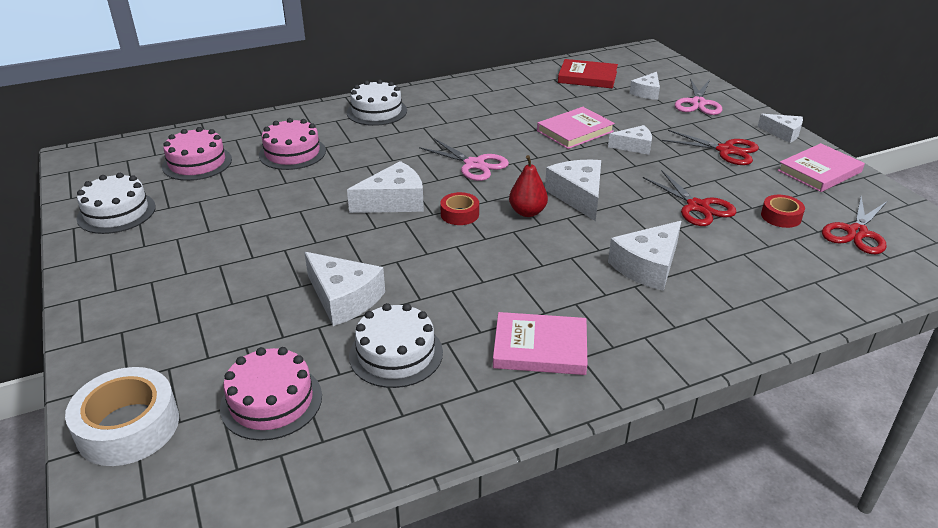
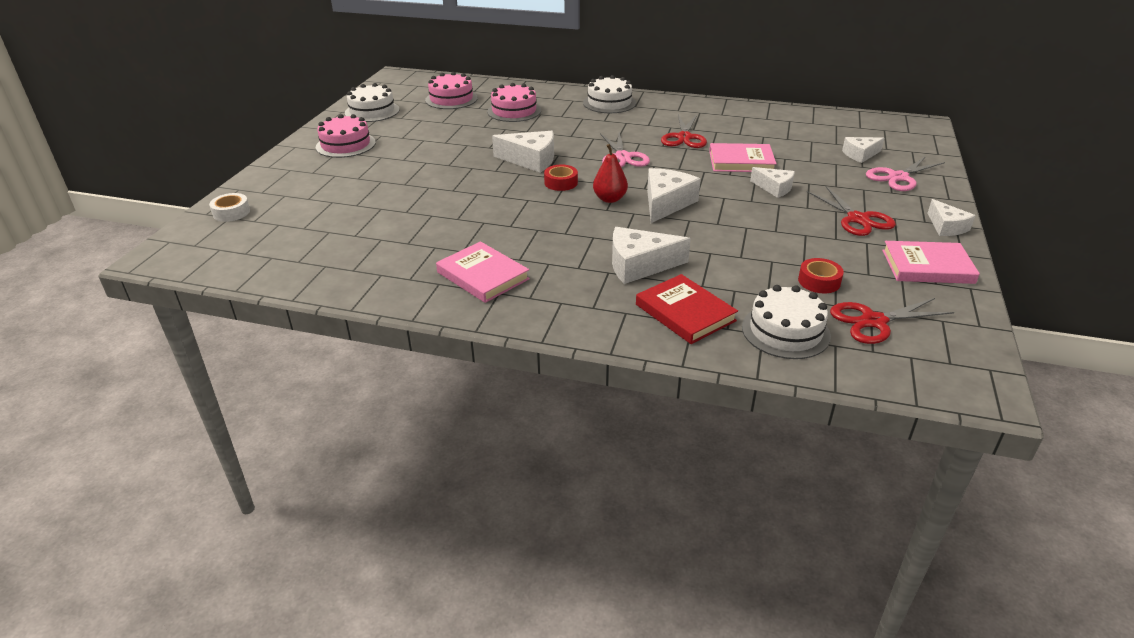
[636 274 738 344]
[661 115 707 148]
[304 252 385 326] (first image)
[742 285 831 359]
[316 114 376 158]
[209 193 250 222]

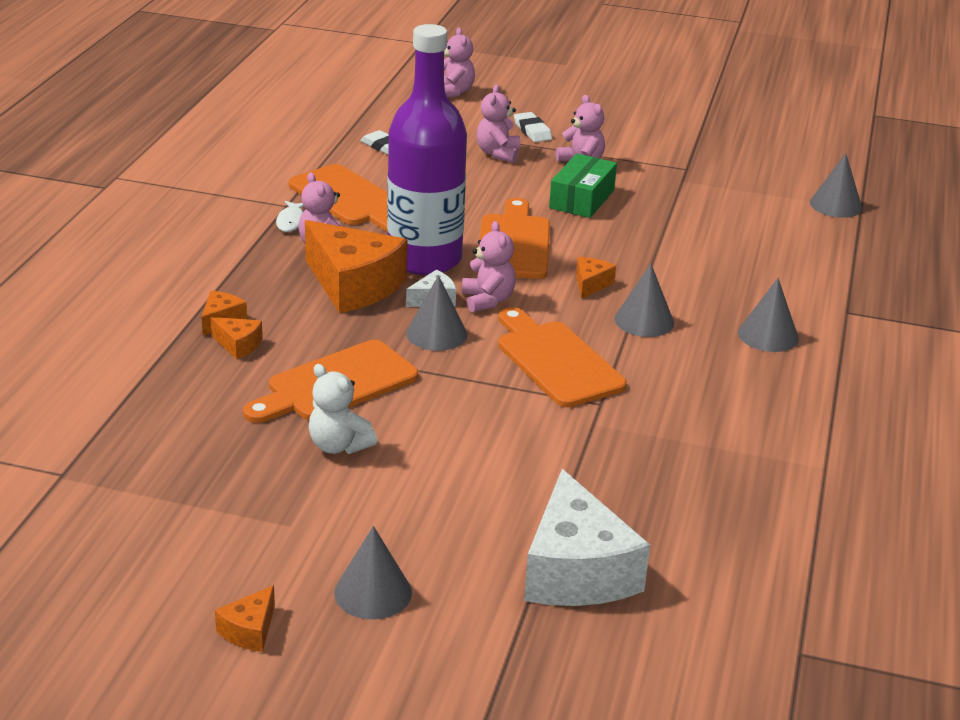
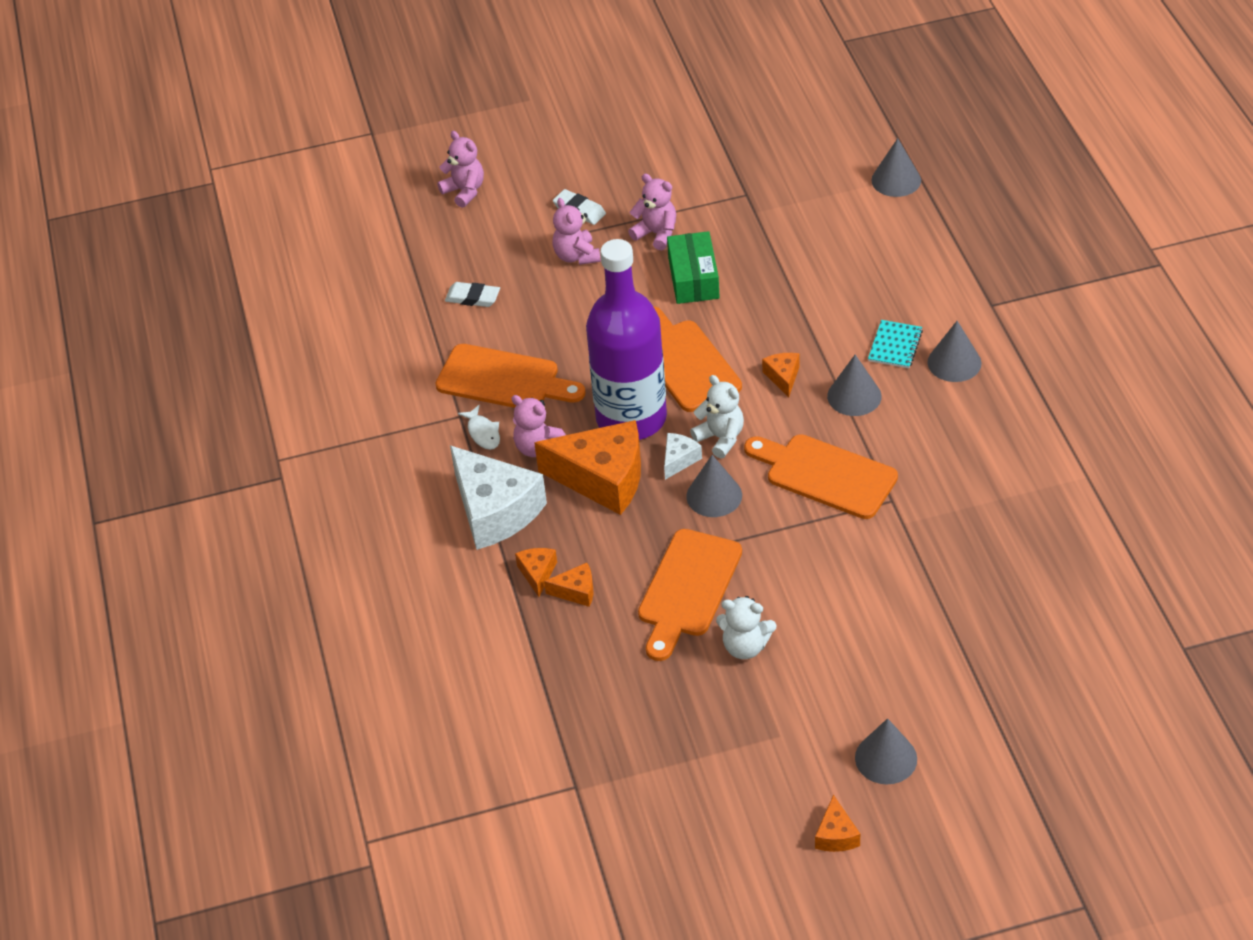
[690 375 744 459]
[450 445 547 550]
[868 320 923 368]

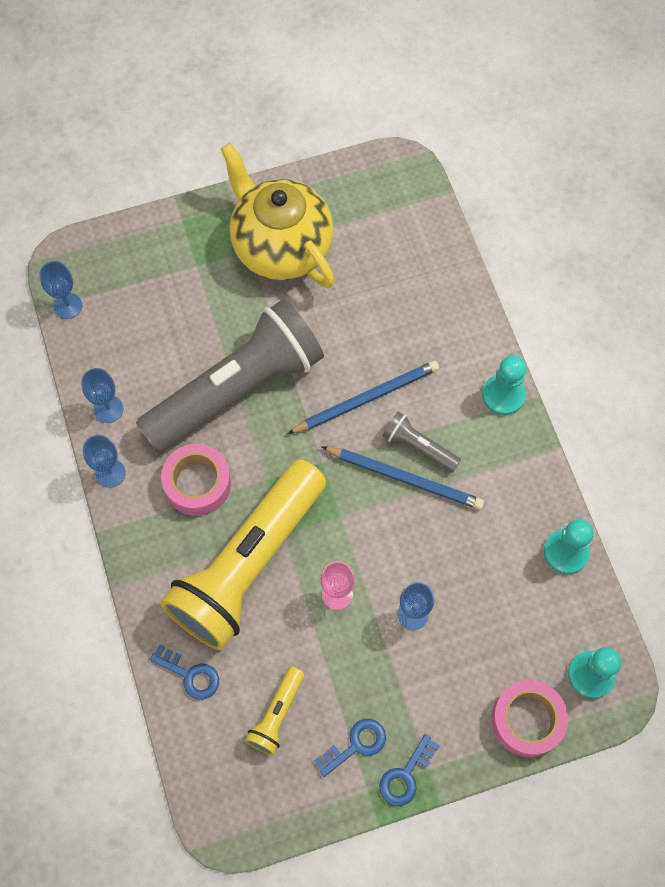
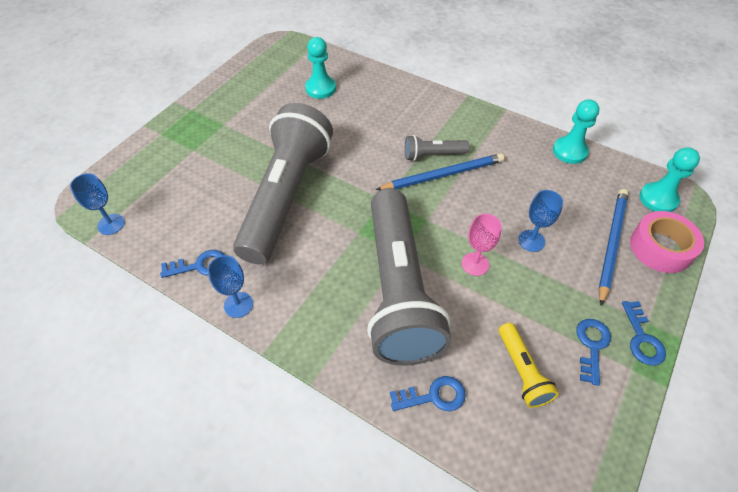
[221 143 335 288] (first image)
[305 37 336 99]
[599 189 628 306]
[160 250 225 278]
[161 444 231 516] (first image)
[367 188 451 366]

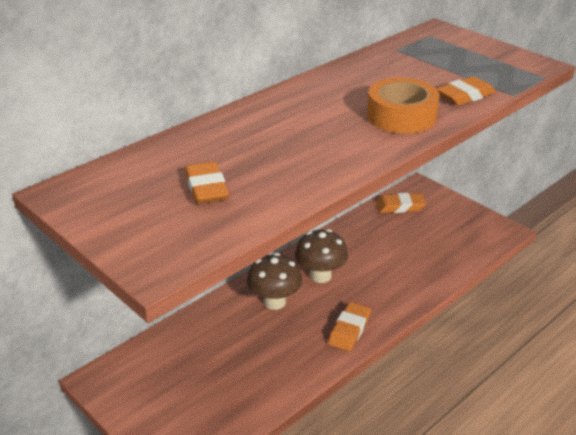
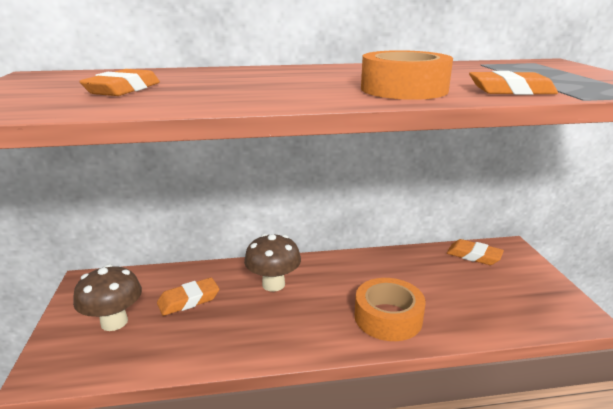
[73 264 142 331]
[157 277 219 316]
[355 278 425 341]

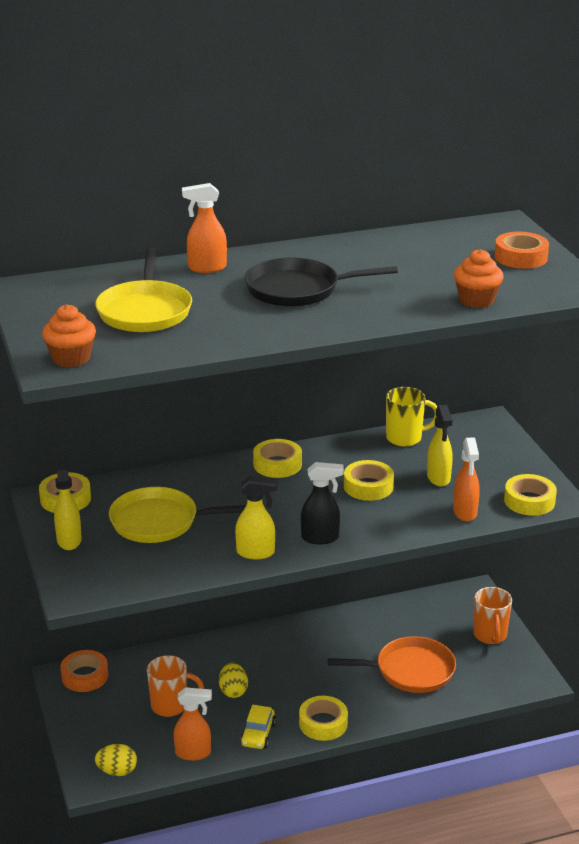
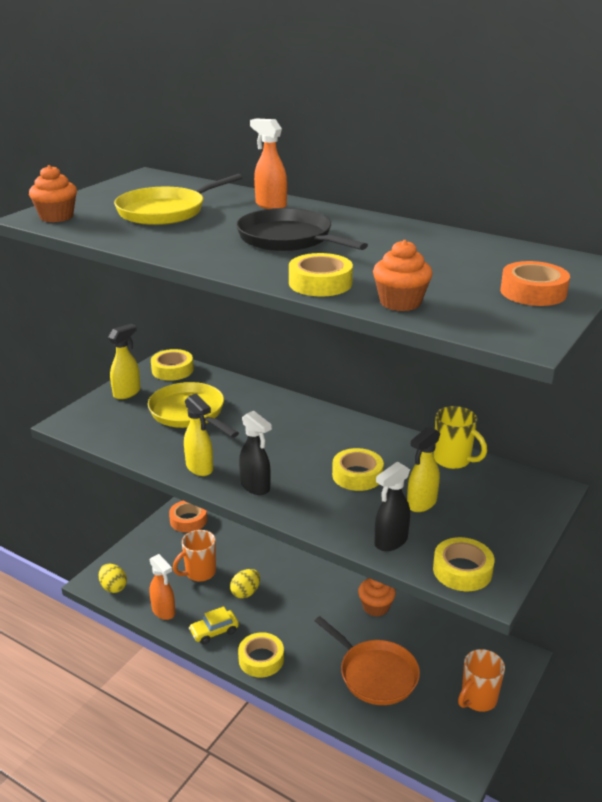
[375 462 410 551]
[289 253 353 297]
[173 530 216 582]
[358 578 396 617]

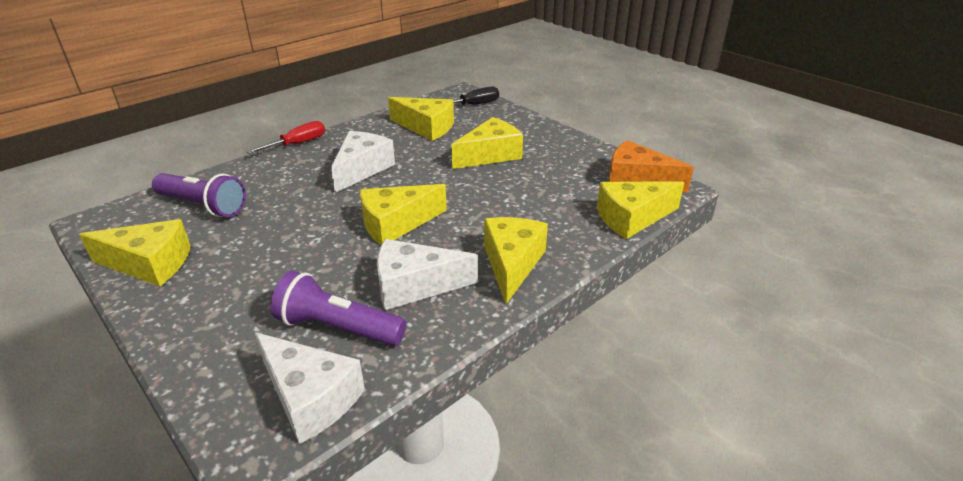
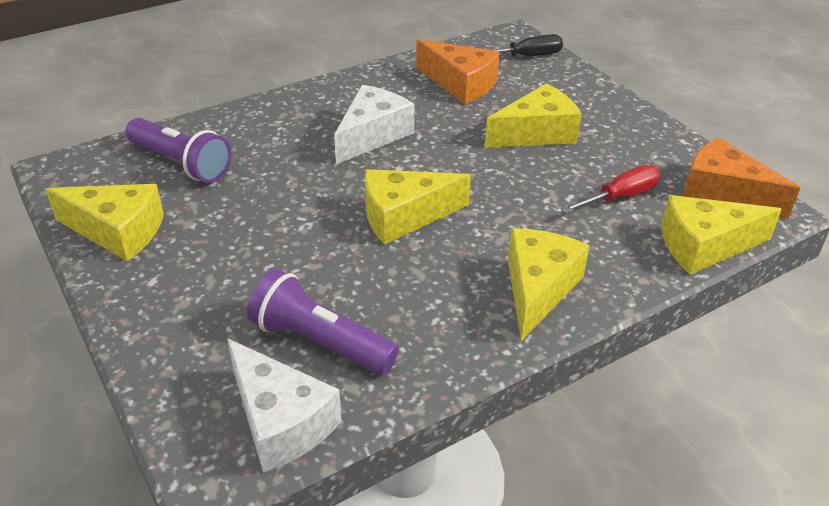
[416 39 500 104]
[561 165 660 214]
[377 239 478 310] (first image)

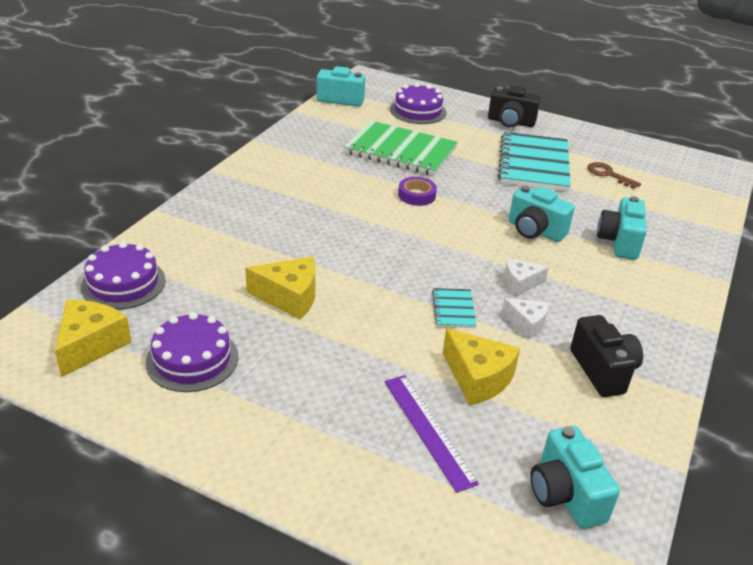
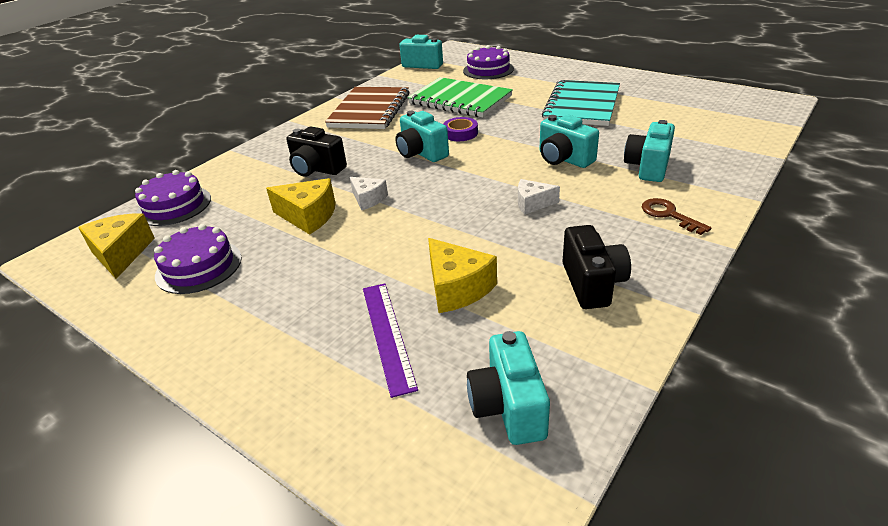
[286 127 347 177]
[642 198 711 235]
[432 288 477 328] (first image)
[350 177 388 210]
[78 213 155 279]
[325 87 409 129]
[396 111 449 162]

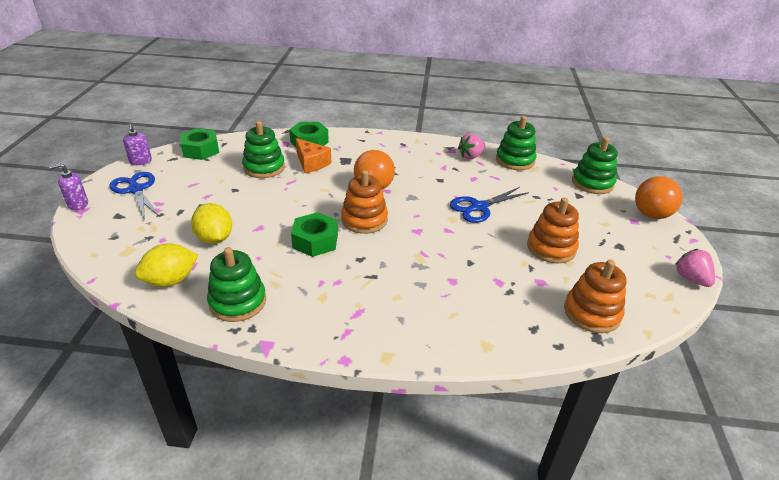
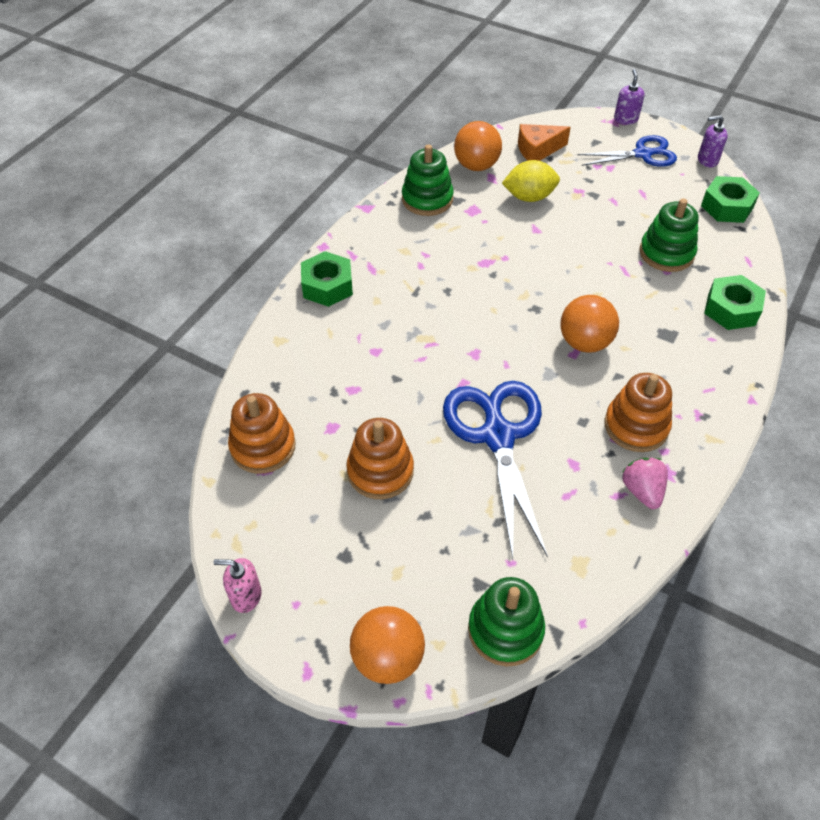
[496 116 537 170] (first image)
[518 124 571 161]
[604 373 672 452]
[443 381 548 559]
[301 251 353 307]
[454 121 502 171]
[213 558 262 613]

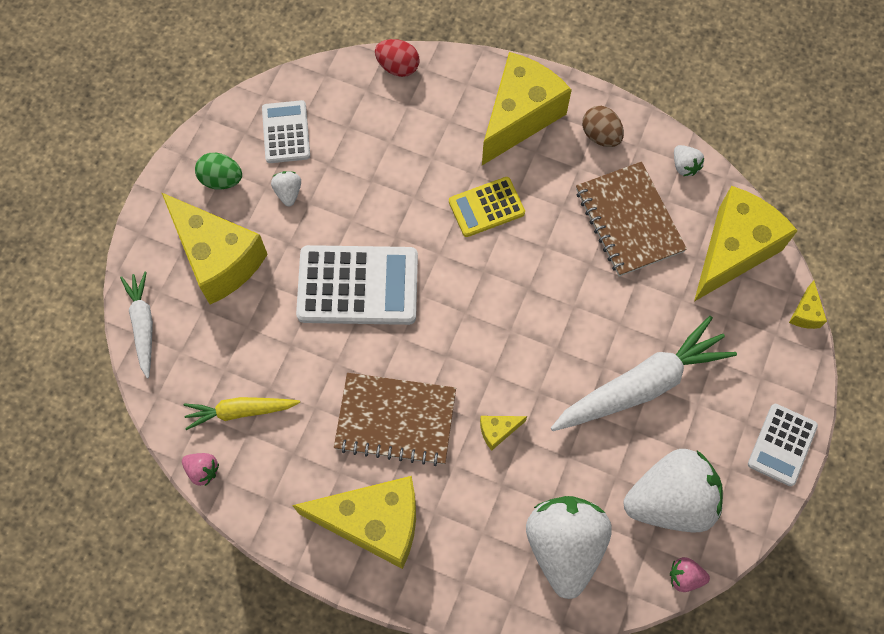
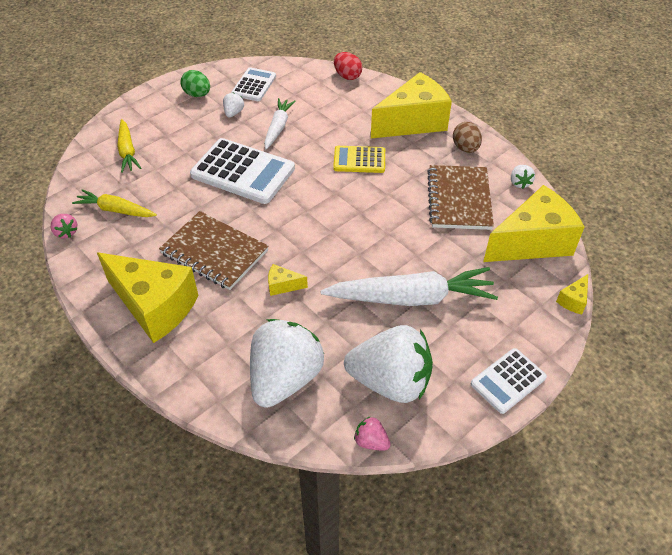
[161 192 268 305] (first image)
[264 98 296 150]
[117 119 141 173]

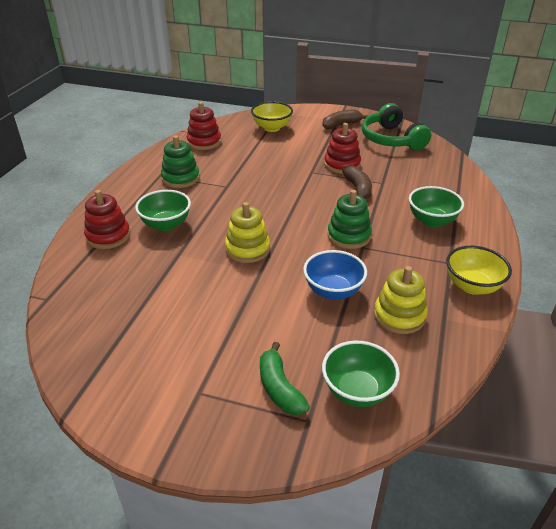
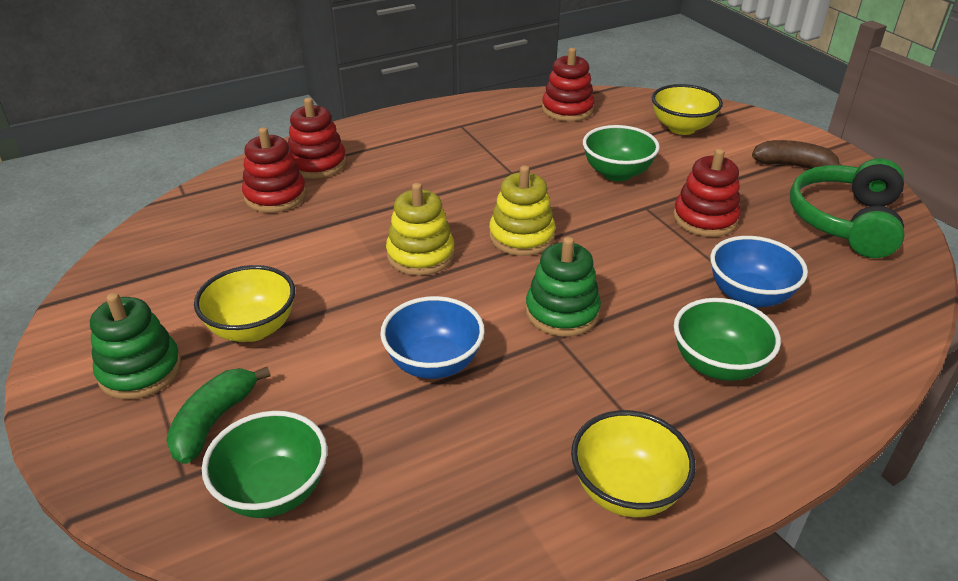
[90 293 182 400]
[342 165 372 199] (first image)
[583 125 660 181]
[489 165 556 256]
[242 127 306 213]
[710 236 808 308]
[194 265 295 342]

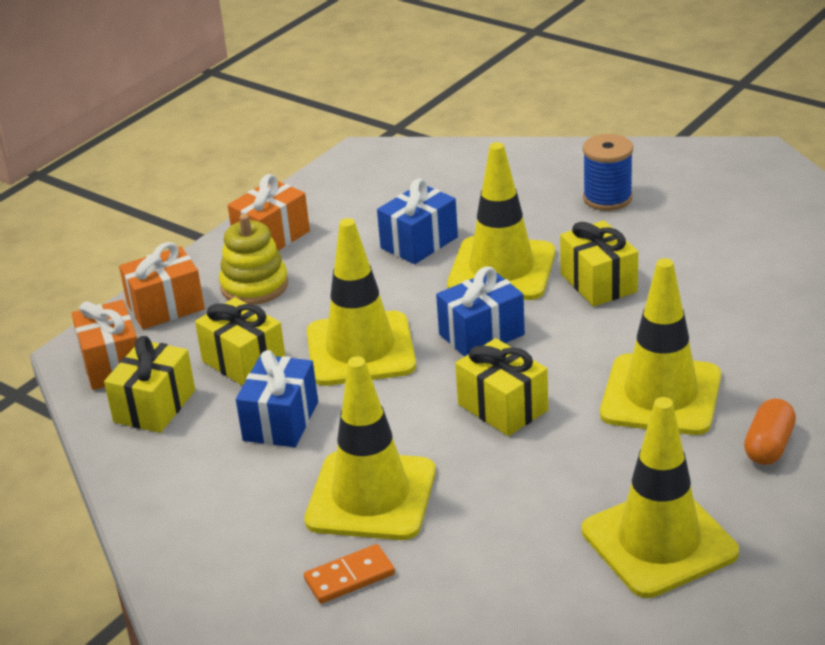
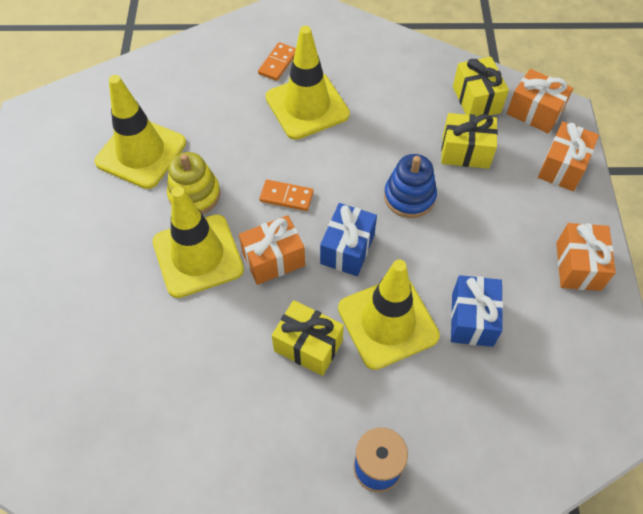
[167 152 220 214]
[384 154 437 218]
[259 180 314 211]
[236 350 318 447] (first image)
[744 398 796 465] (first image)
[239 215 305 285]

